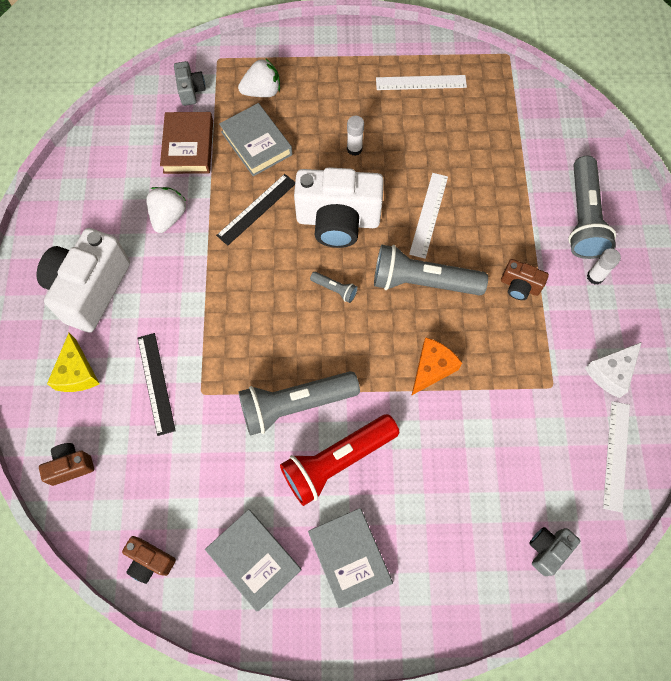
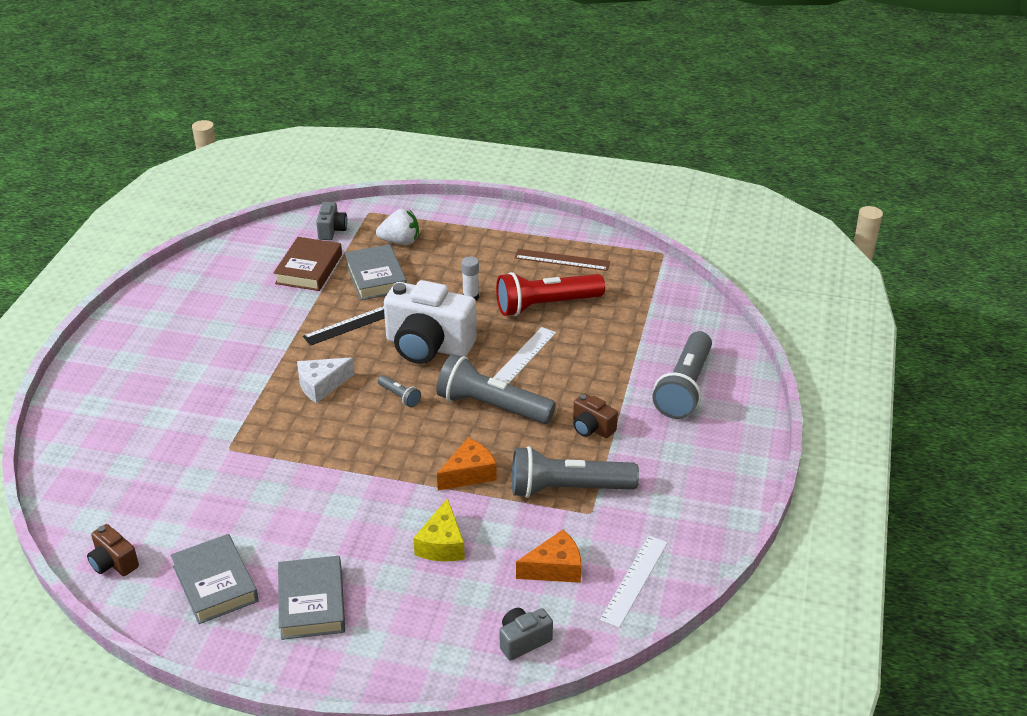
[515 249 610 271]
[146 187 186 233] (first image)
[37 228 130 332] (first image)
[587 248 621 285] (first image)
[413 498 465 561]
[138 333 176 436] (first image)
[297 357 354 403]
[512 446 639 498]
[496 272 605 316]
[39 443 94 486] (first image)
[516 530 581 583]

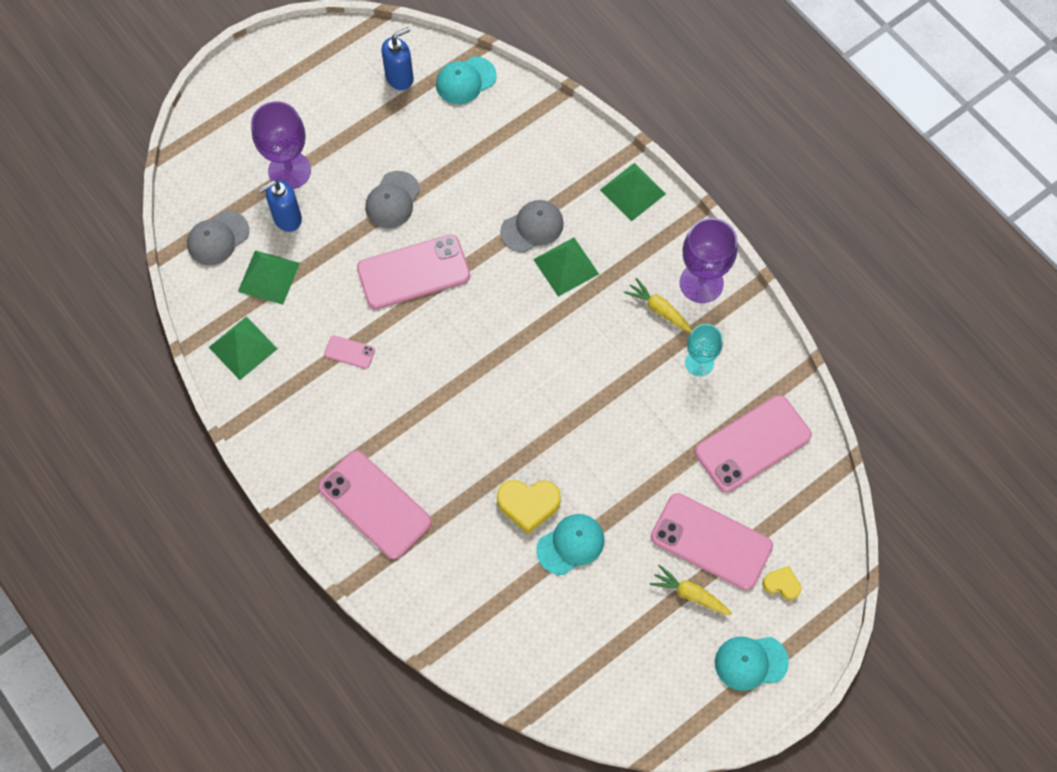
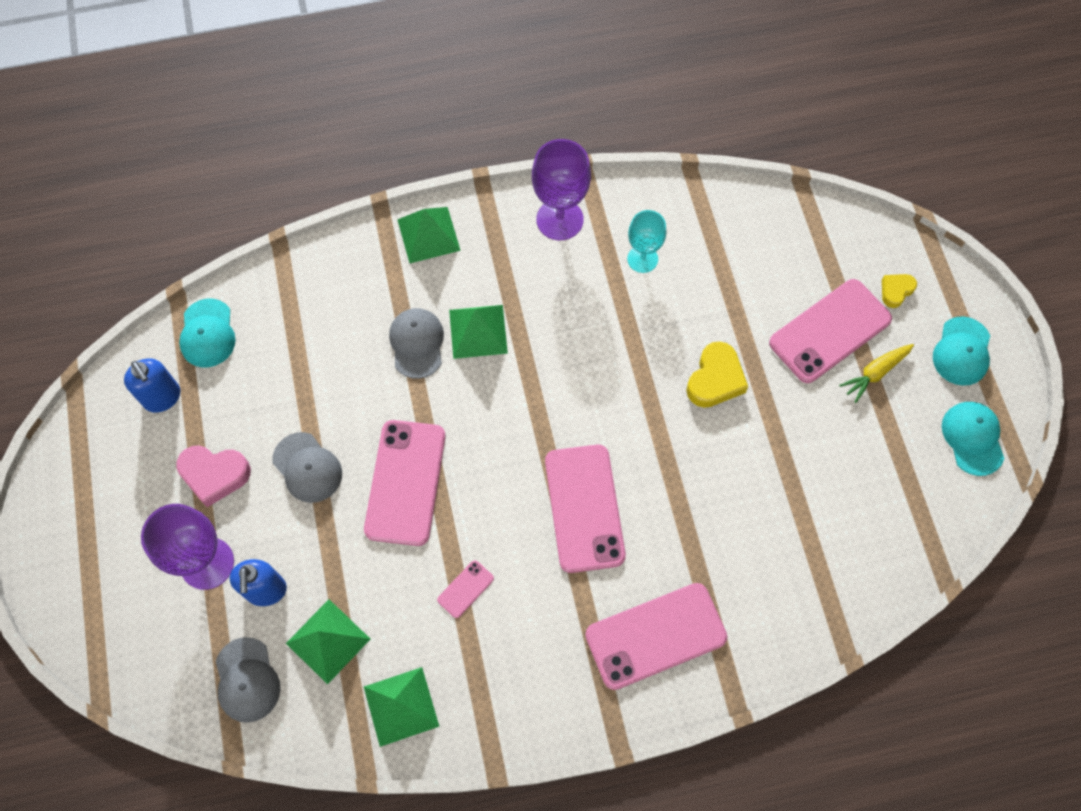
[124 358 180 412]
[624 278 692 332] (first image)
[545 444 626 573]
[686 341 748 408]
[942 402 1004 476]
[176 445 251 507]

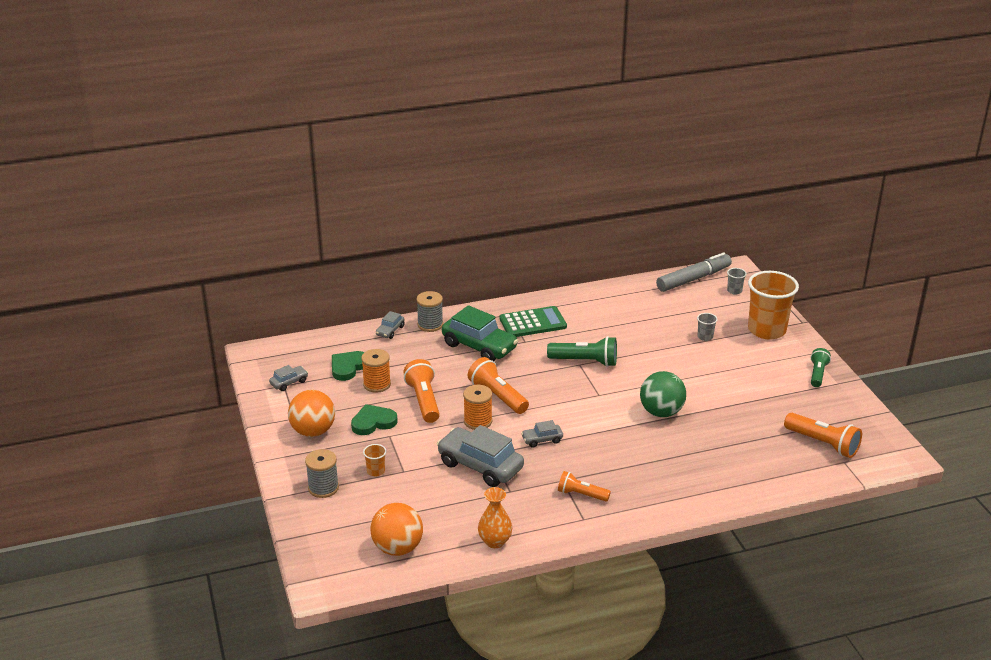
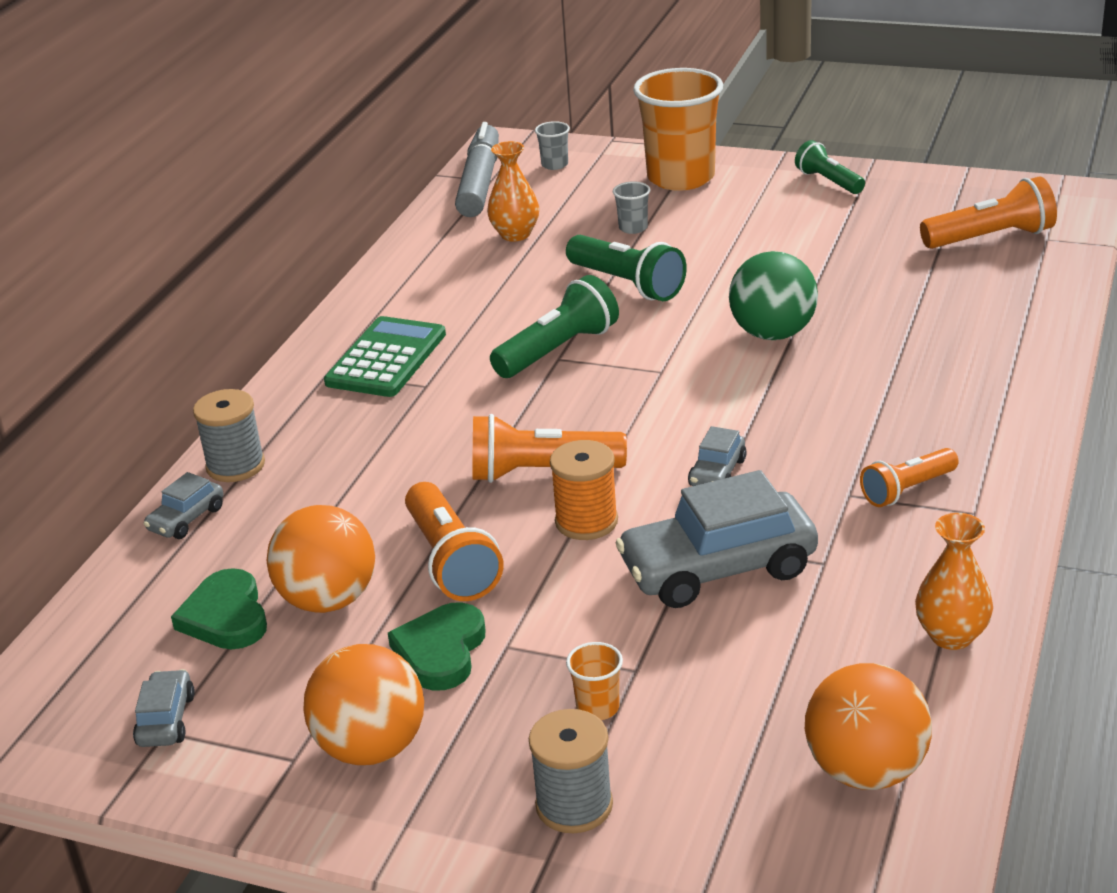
[442 305 518 361] (first image)
[143 472 223 539]
[267 505 375 613]
[405 482 504 601]
[487 141 539 242]
[566 235 687 301]

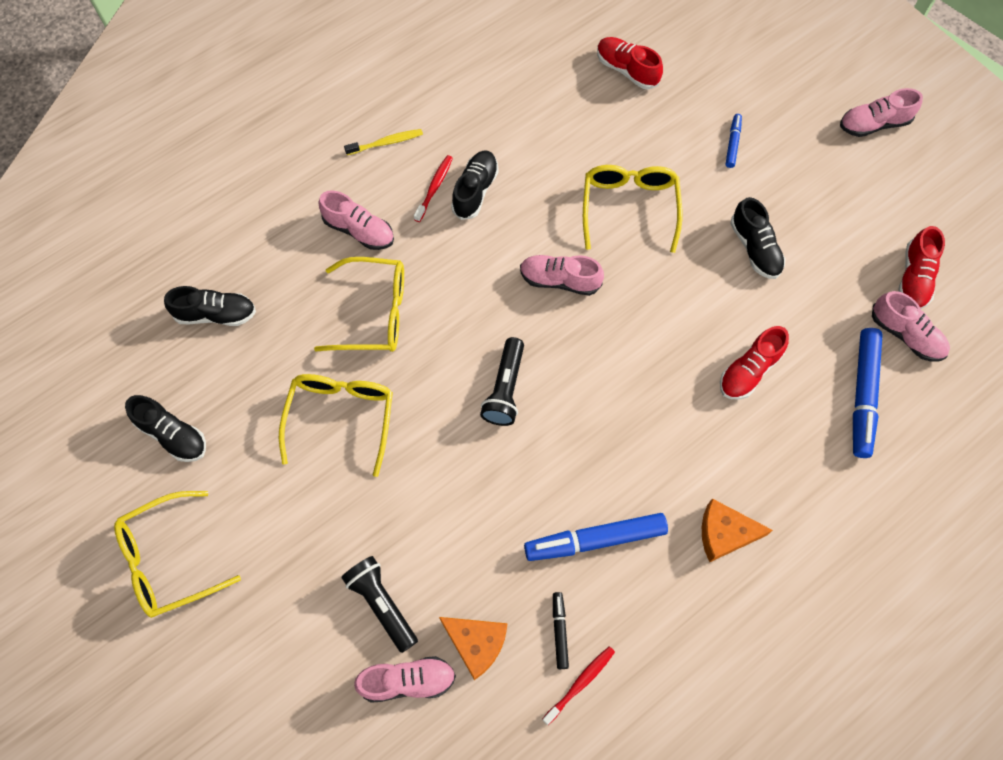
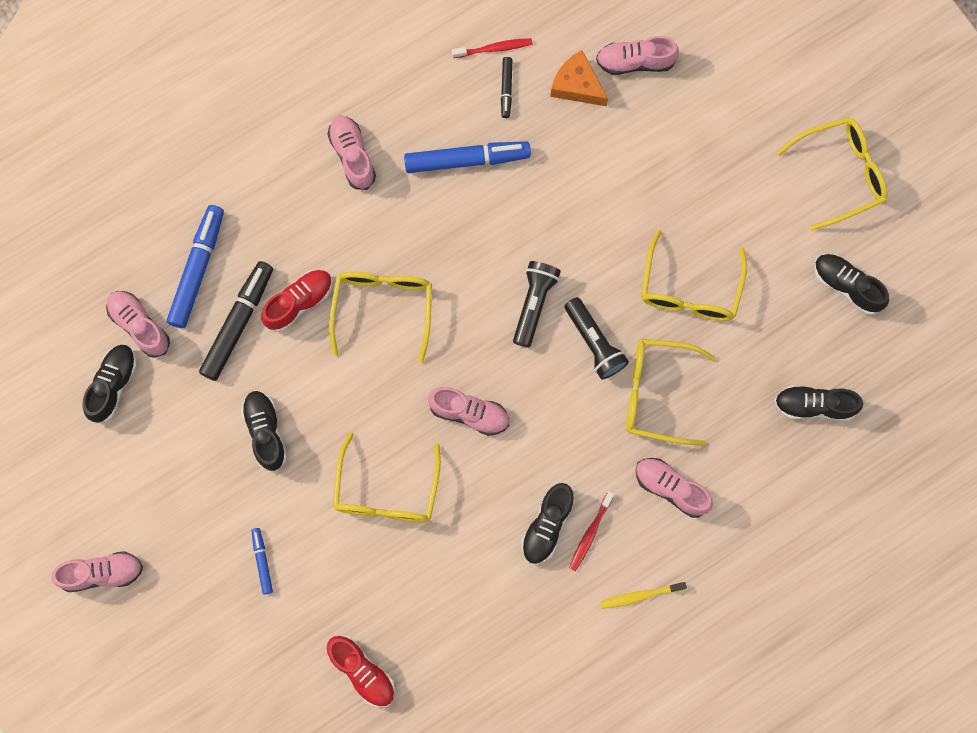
[251 528 273 595]
[83 345 137 423]
[327 115 376 190]
[564 297 629 379]
[452 38 533 58]
[199 261 273 381]
[329 272 432 363]

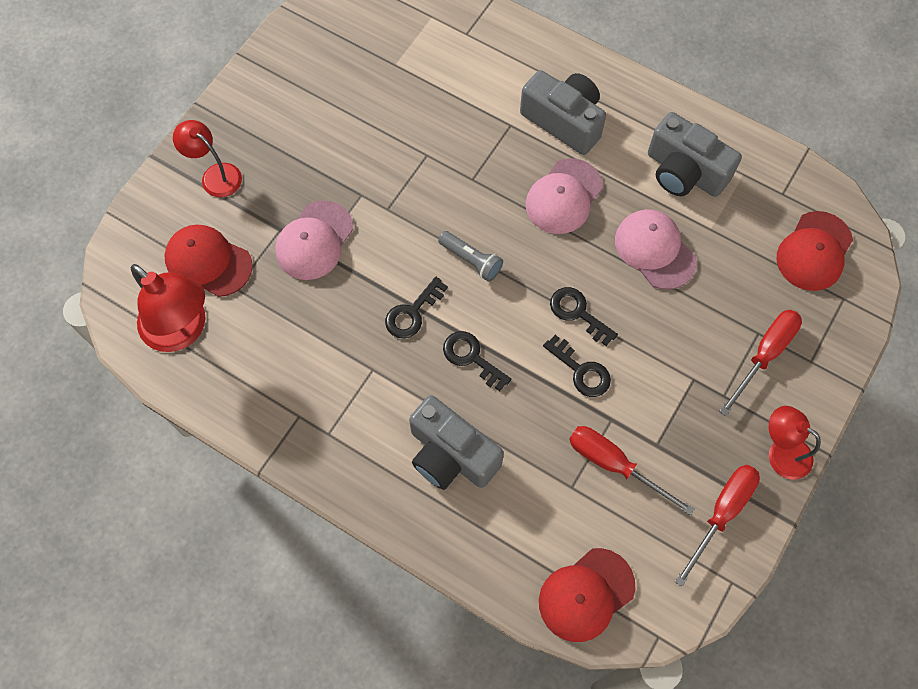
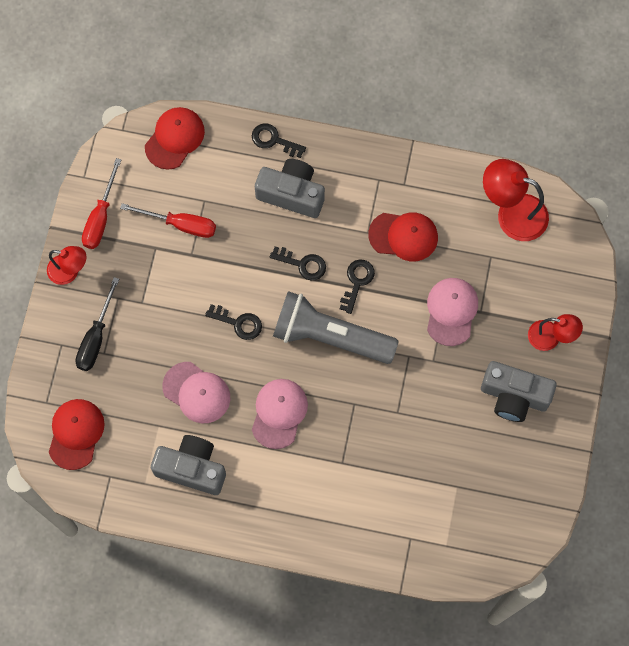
[481 361 557 422]
[368 213 438 261]
[273 291 399 364]
[75 277 119 371]
[252 124 306 158]

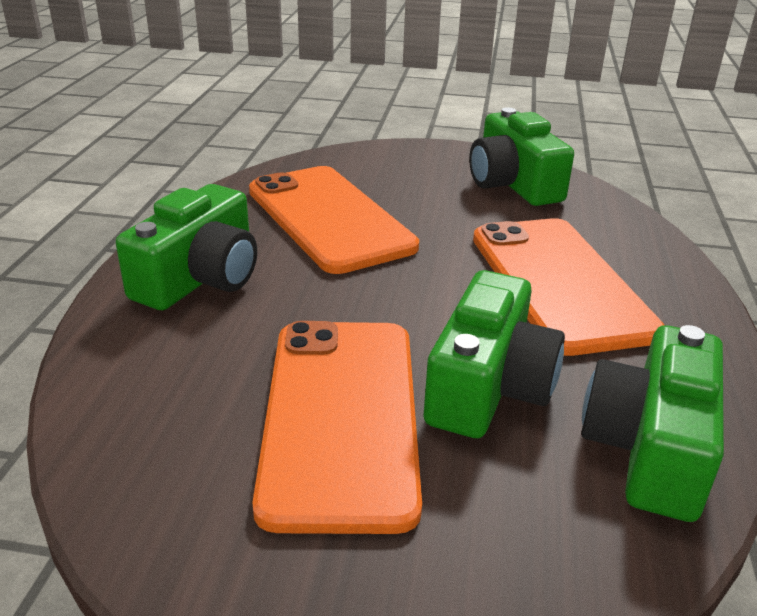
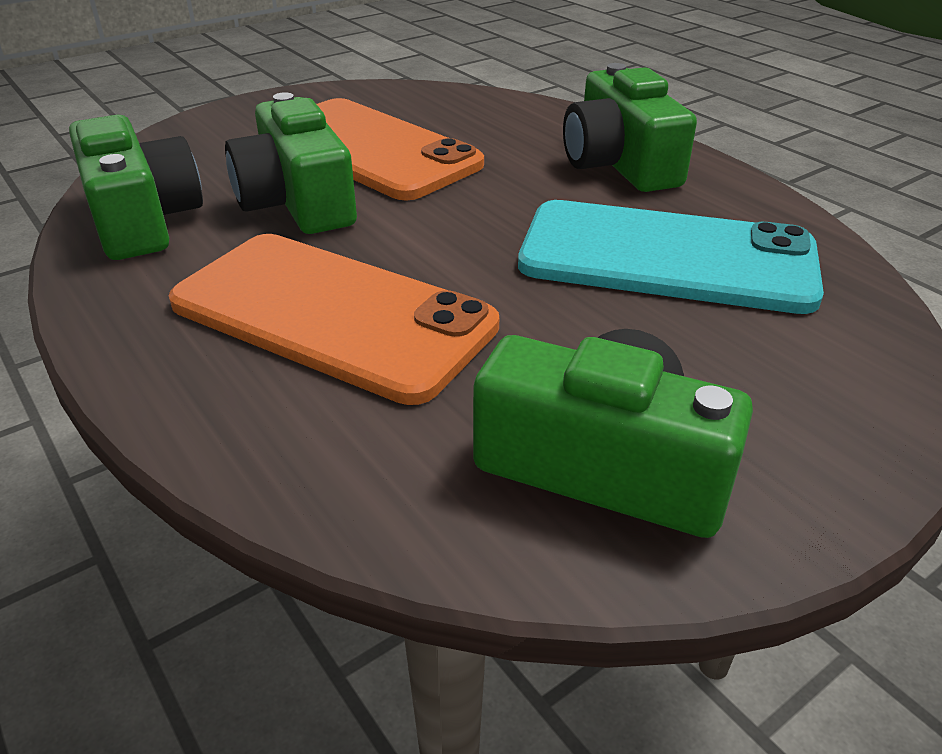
[518 200 824 314]

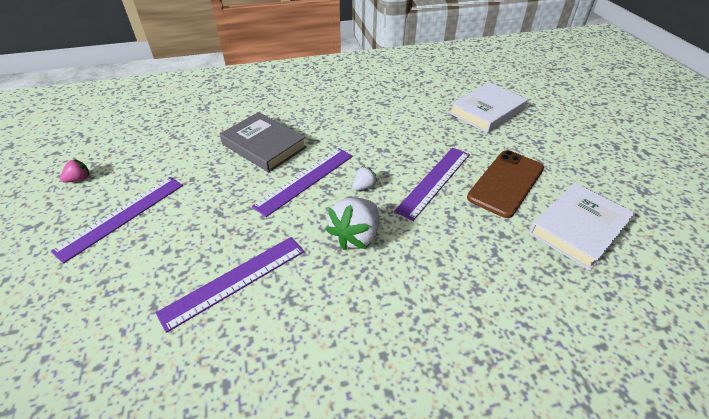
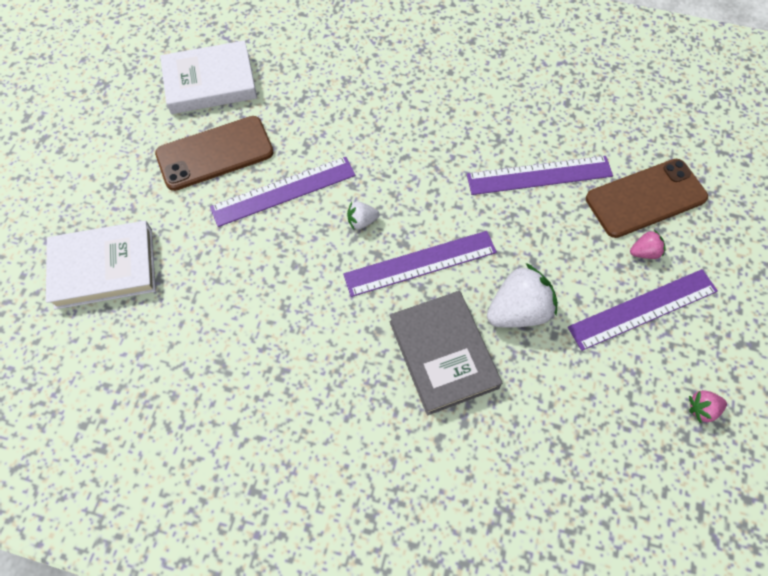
[487 263 558 328]
[586 159 708 238]
[630 230 666 259]

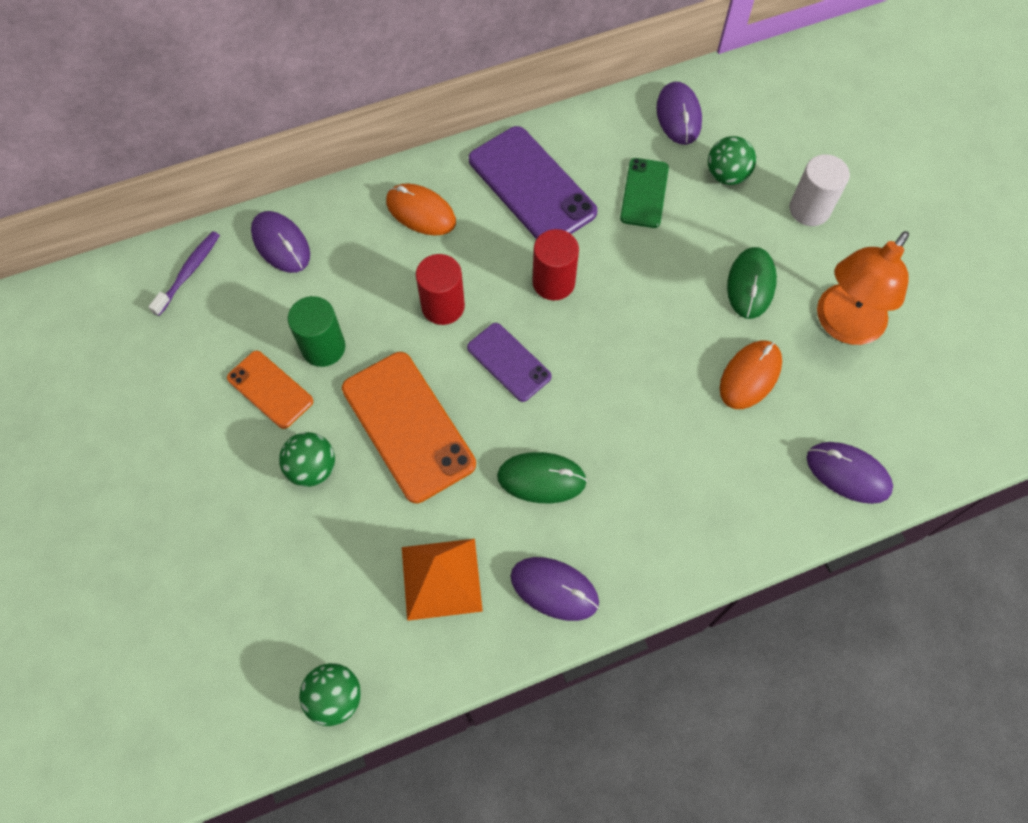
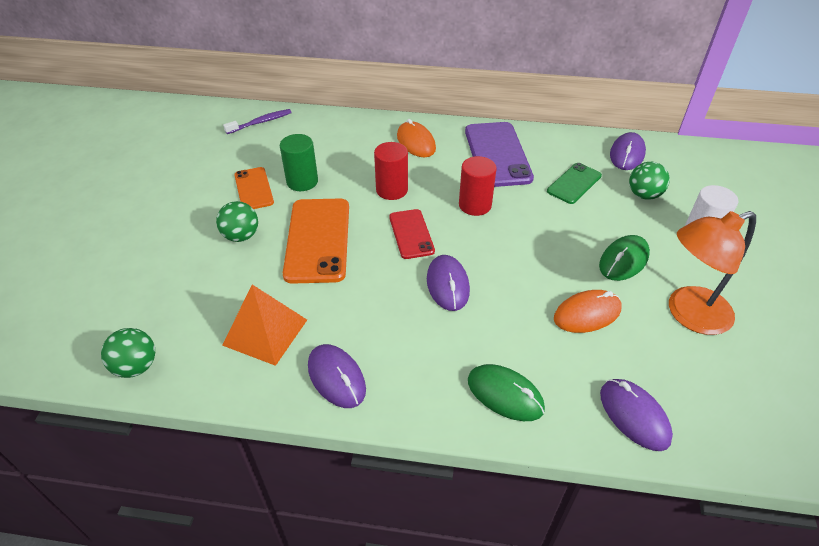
[427 255 470 311]
[389 209 435 259]
[468 364 545 421]

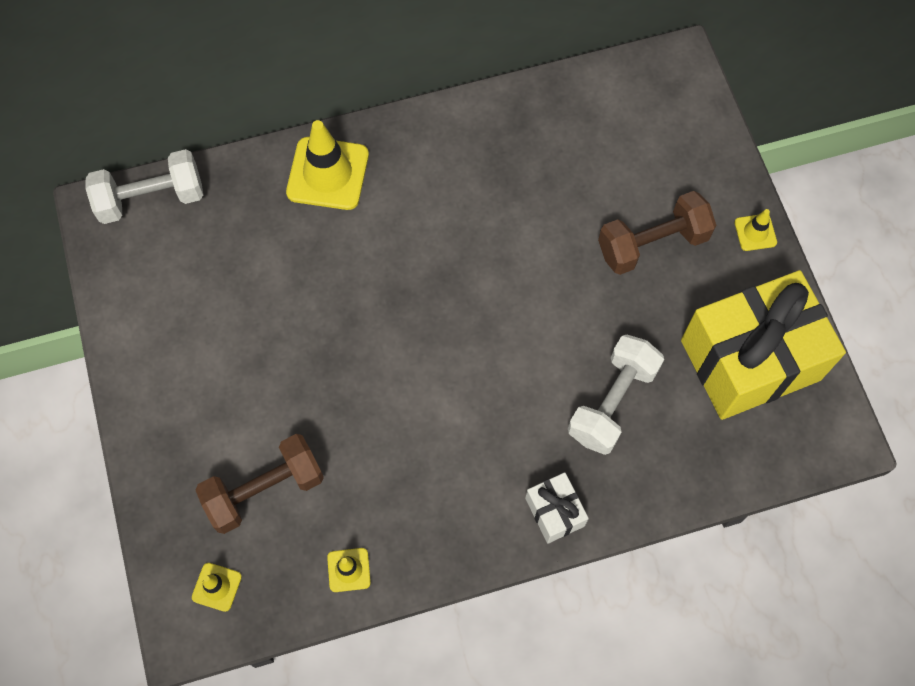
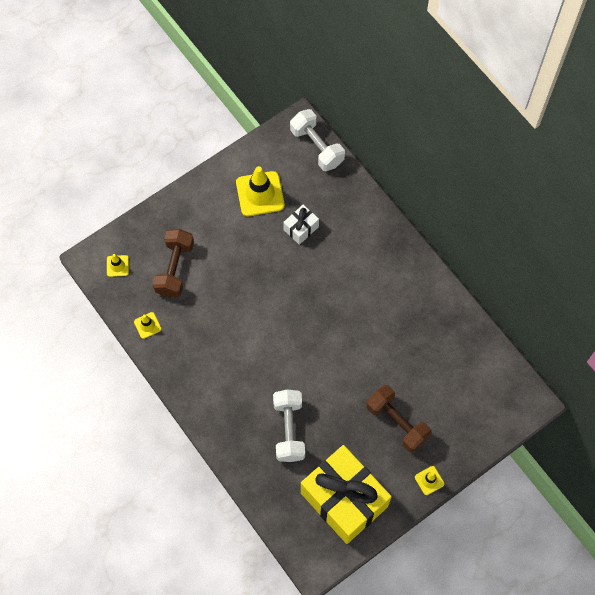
[236 166 285 216]
[273 390 305 462]
[153 229 194 297]
[283 205 319 245]

